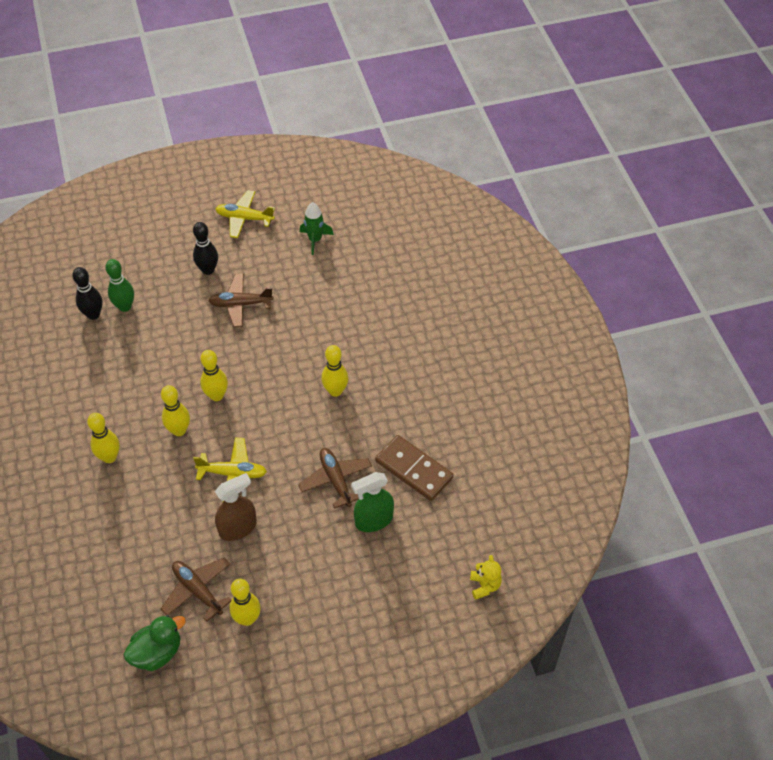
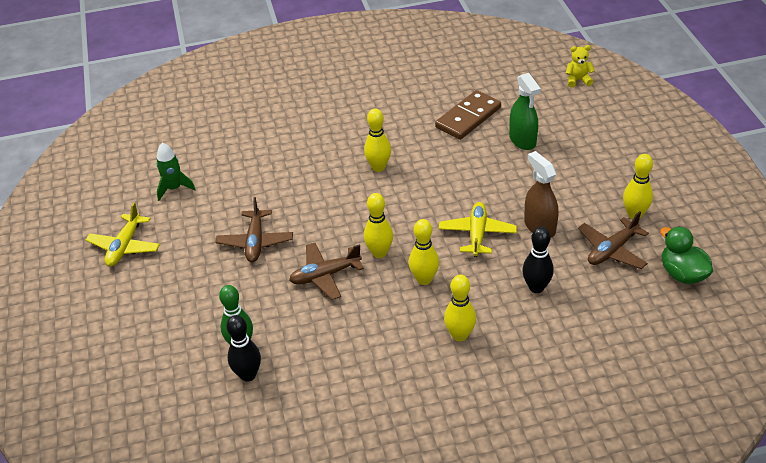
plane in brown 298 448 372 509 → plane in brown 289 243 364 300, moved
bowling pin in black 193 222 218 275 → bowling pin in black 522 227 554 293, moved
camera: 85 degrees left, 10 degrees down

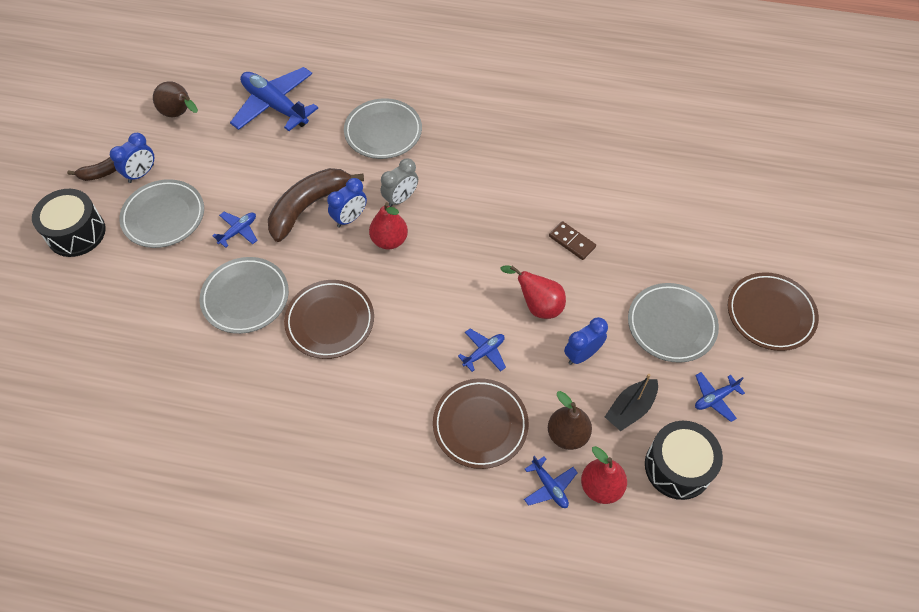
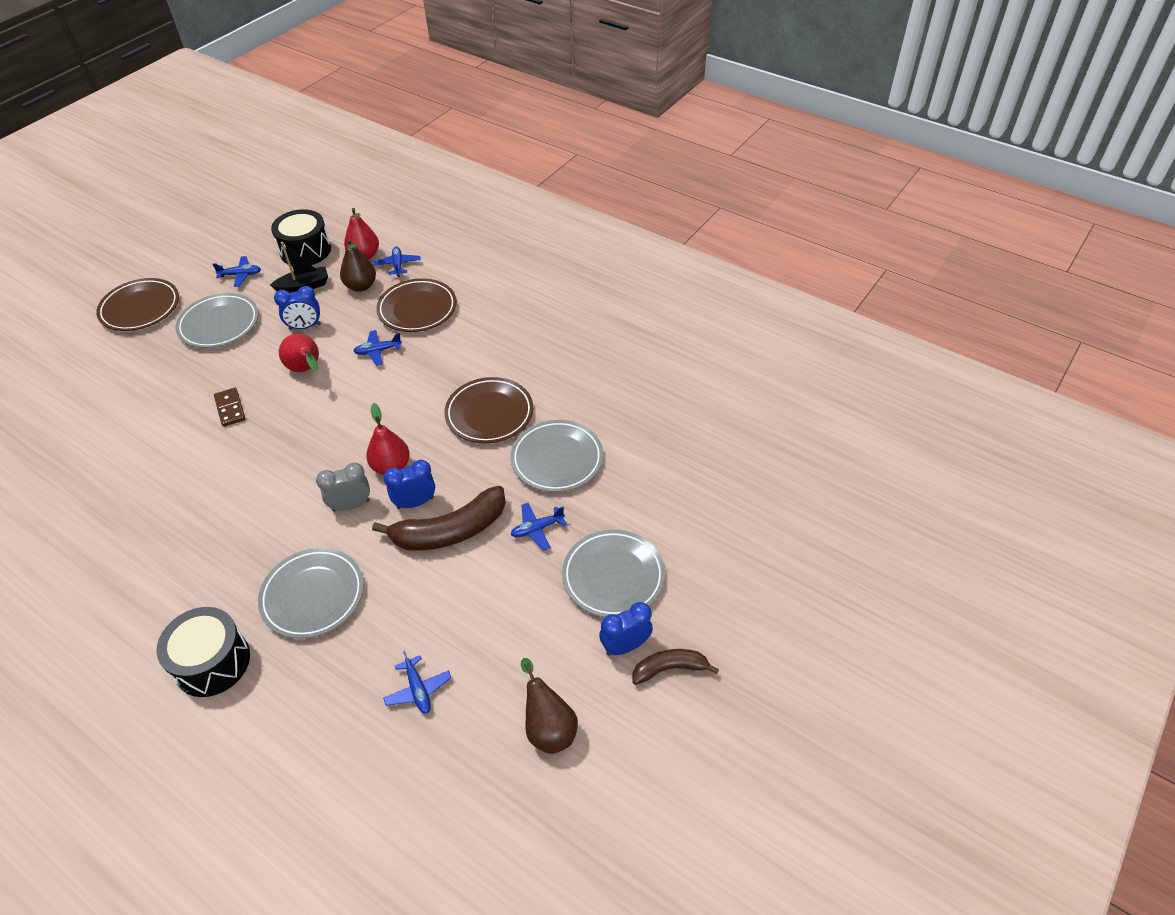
drum in black 32 189 106 257 → drum in black 156 607 250 697, moved
plane in blue 230 67 318 131 → plane in blue 383 651 452 714, x0.47
camera: 155 degrees left, 10 degrees down

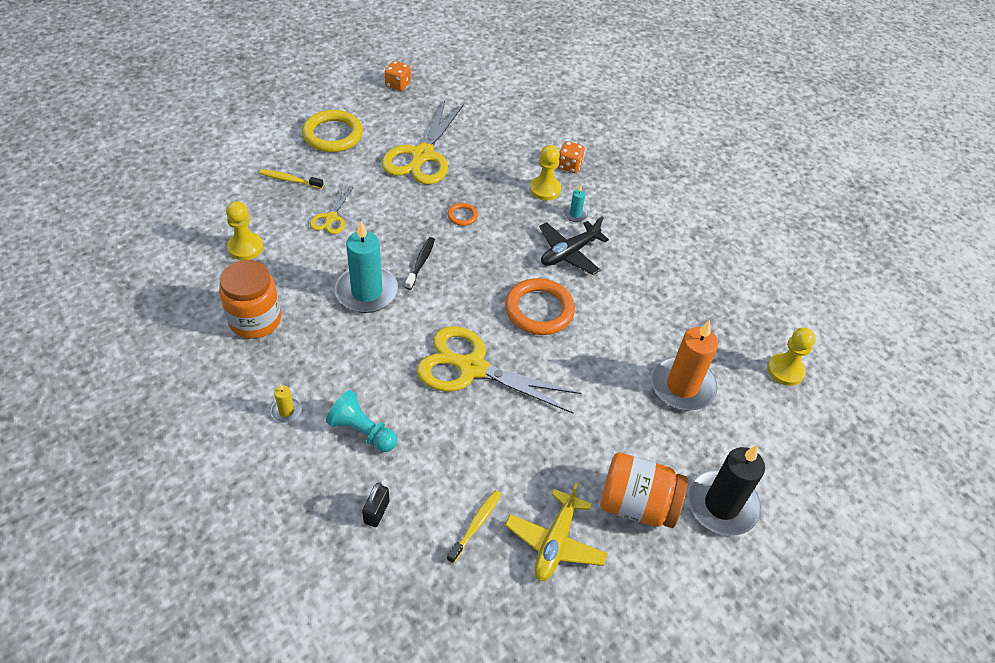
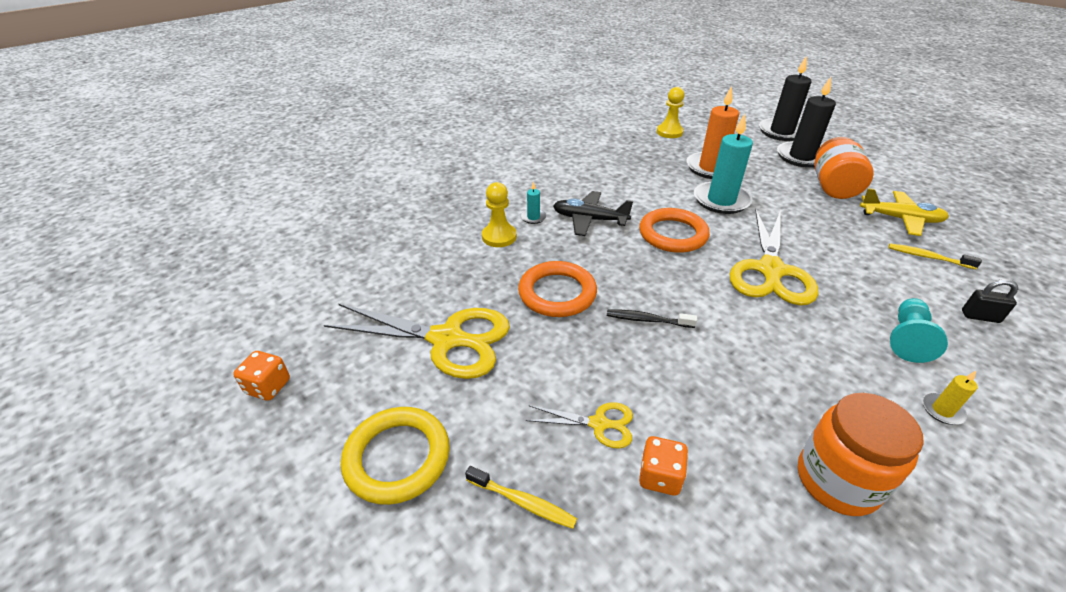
toothbrush in yellow 259 169 324 189 → toothbrush in yellow 465 466 577 529, 75 degrees counterclockwise
ring in orange 447 203 478 226 → ring in orange 518 261 597 317, x2.09
plane in black 539 216 609 275 → plane in black 553 191 633 236, 150 degrees clockwise
dice in orange 558 141 585 173 → dice in orange 639 436 688 496, moved
candle in turquoise 335 221 399 313 → candle in turquoise 694 114 753 214, moved
- → candle in black 759 56 812 141
pawn in yellow 226 201 263 260 → -
camera: 90 degrees left, 10 degrees down

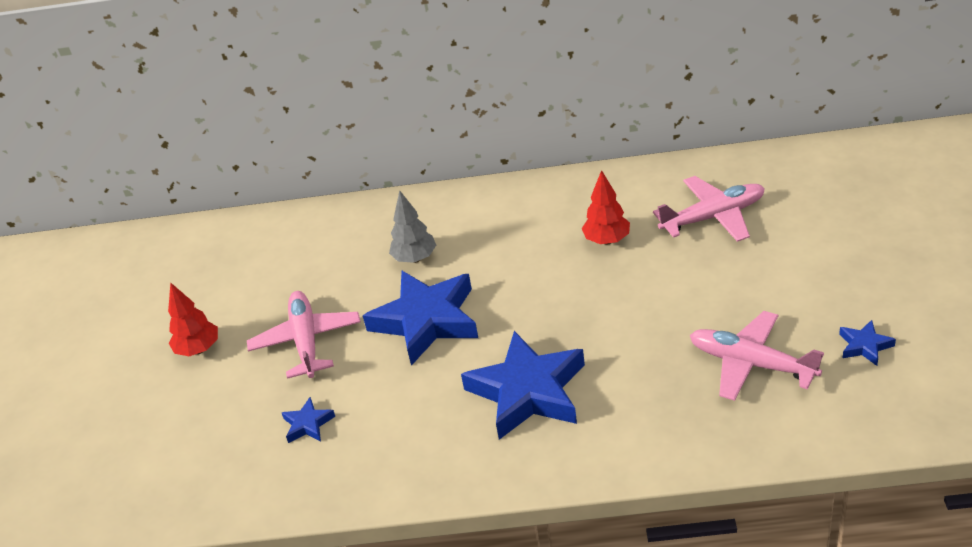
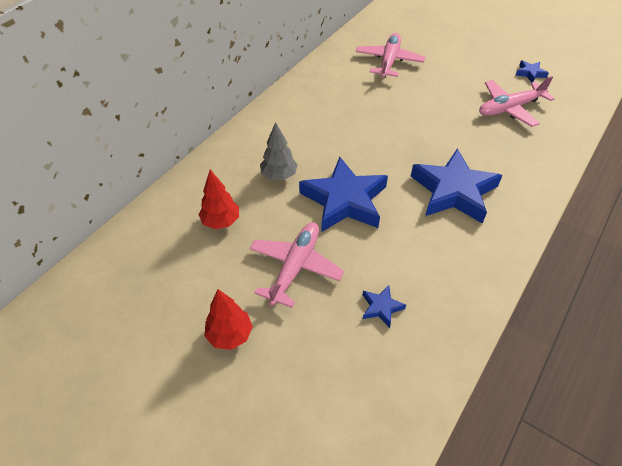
tree in red 581 170 630 245 → tree in red 199 170 239 229, moved
plane in pink 247 291 360 379 → plane in pink 249 222 344 308, 90 degrees clockwise
camera: 60 degrees left, 10 degrees up

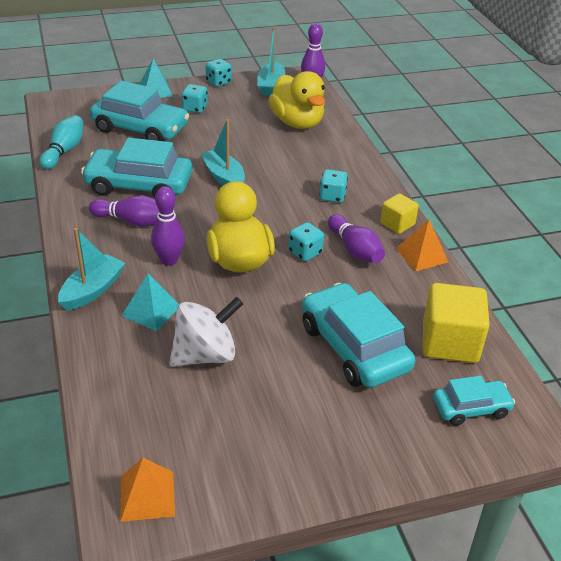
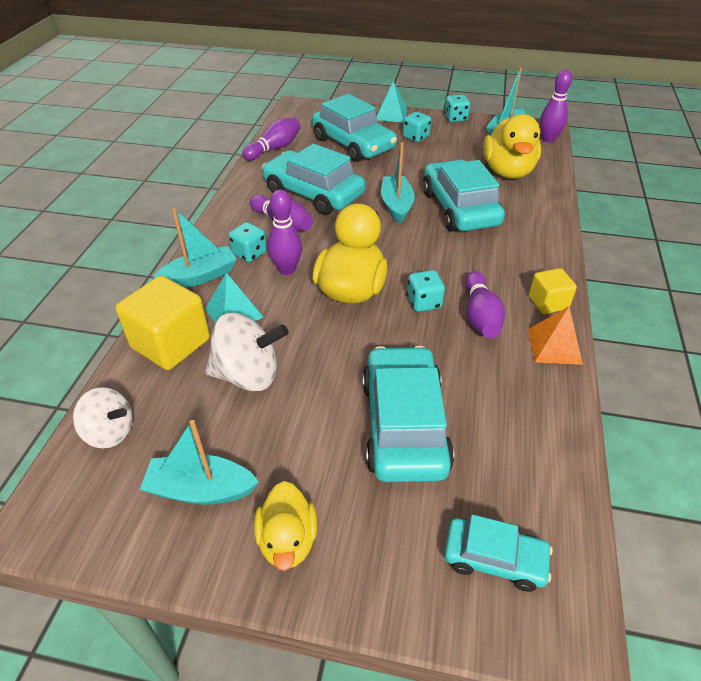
- → spinning top in white 73 387 132 449
cube in yellow 423 283 490 363 → cube in yellow 116 276 210 370, moved
- → boat in turquoise 140 420 259 505
dice in turquoise 319 169 348 203 → dice in turquoise 229 222 267 262, moved
bowling pin in turquoise 40 115 83 169 → bowling pin in purple 242 118 301 161
- → duck in yellow 254 481 317 571
- → car in turquoise 423 159 505 232
pyramid in orange 120 458 175 522 → -
camera: 30 degrees right, 5 degrees up

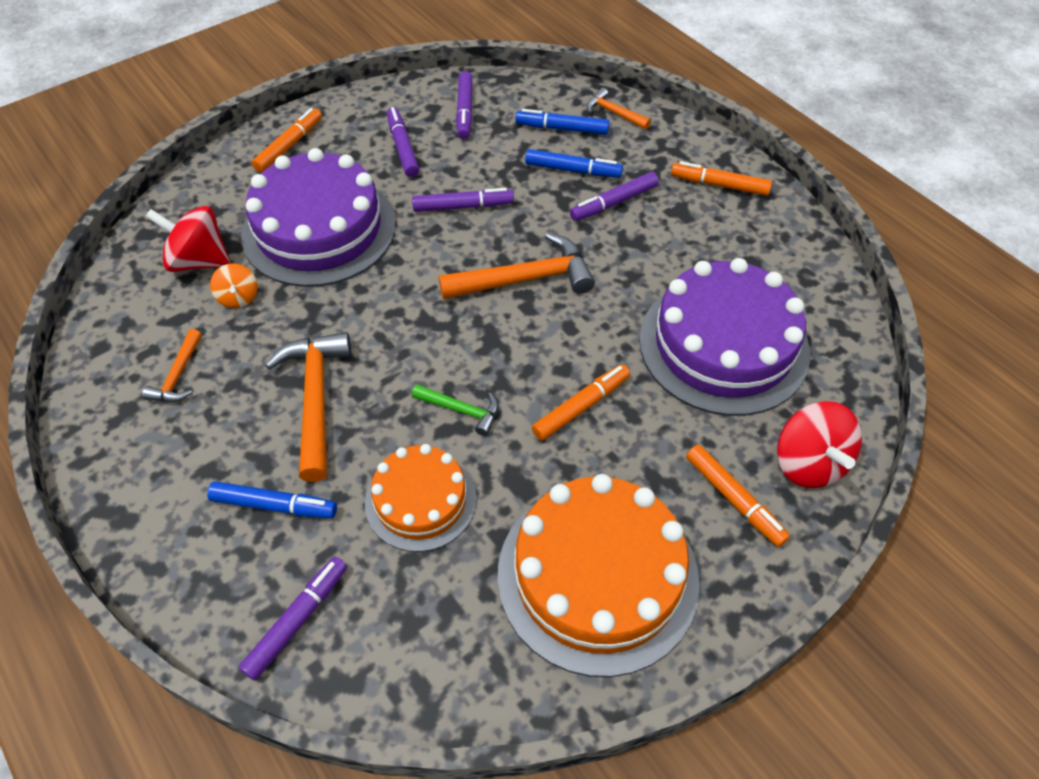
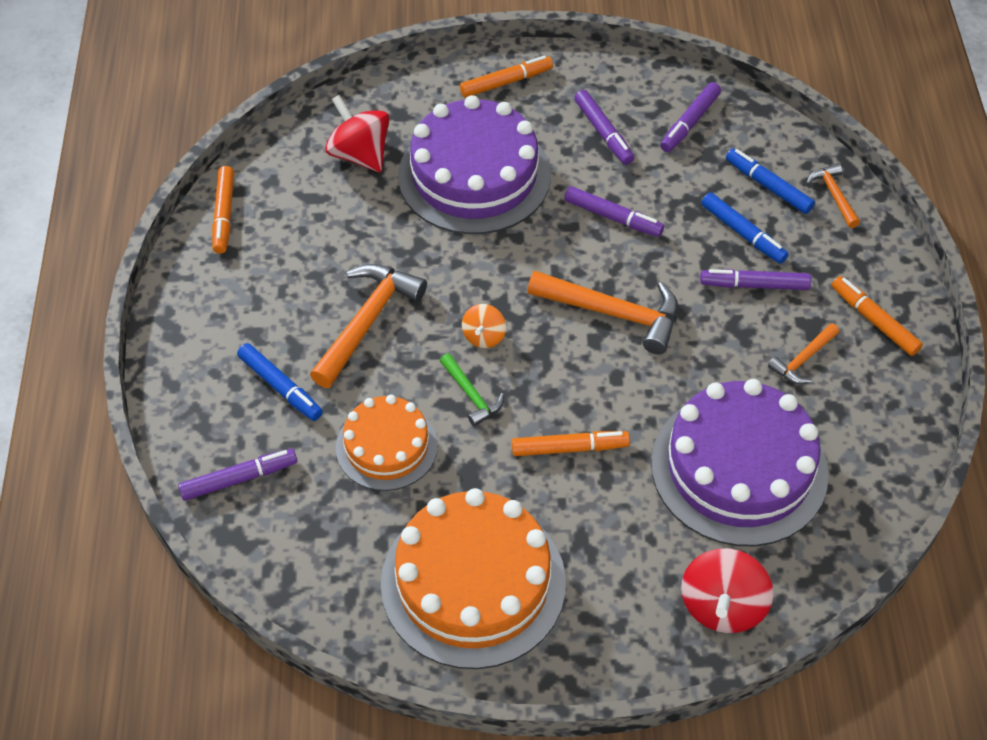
marker in orange 686 444 790 547 → marker in orange 212 166 234 254, moved
spinning top in orange 210 263 257 308 → spinning top in orange 462 304 506 348, moved
marker in purple 387 107 419 177 → marker in purple 574 90 634 165, 135 degrees clockwise
hammer in orange 142 329 202 402 → hammer in orange 768 323 839 384, moved
camera: 35 degrees right, 0 degrees up

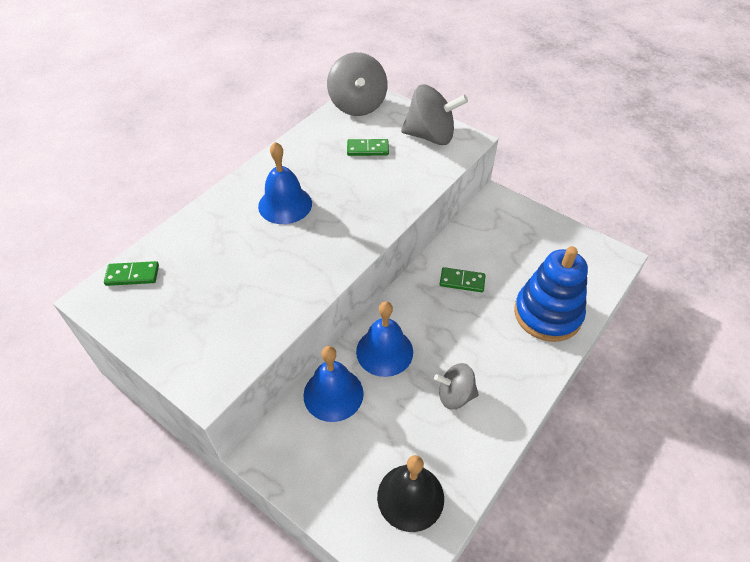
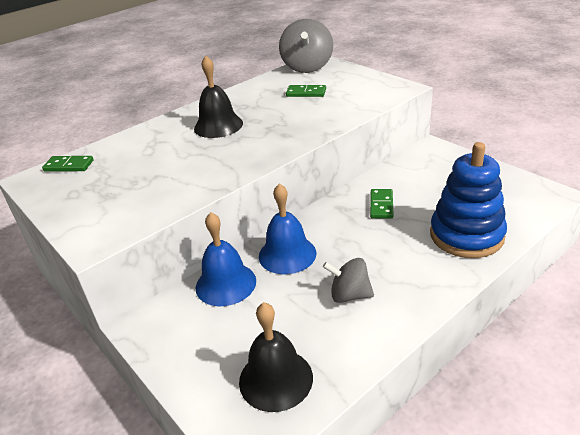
bell in blue 258 142 312 224 → bell in black 194 56 243 138
domino in green 440 267 486 292 → domino in green 370 189 394 219, 75 degrees clockwise
spinning top in grey 401 85 468 145 → -
camera: 15 degrees right, 15 degrees down

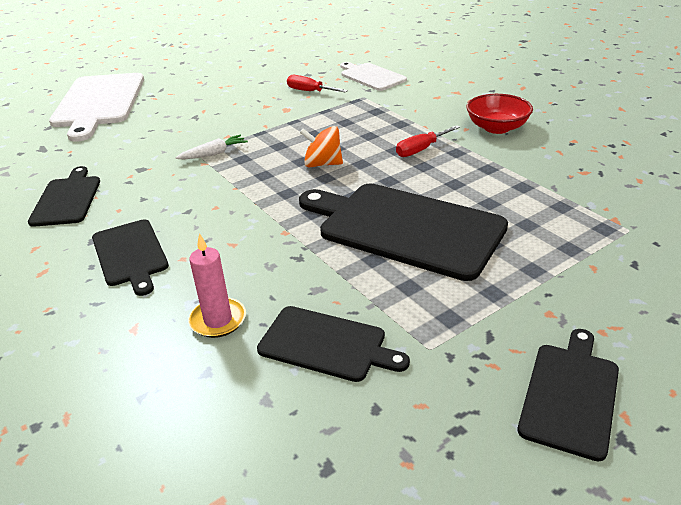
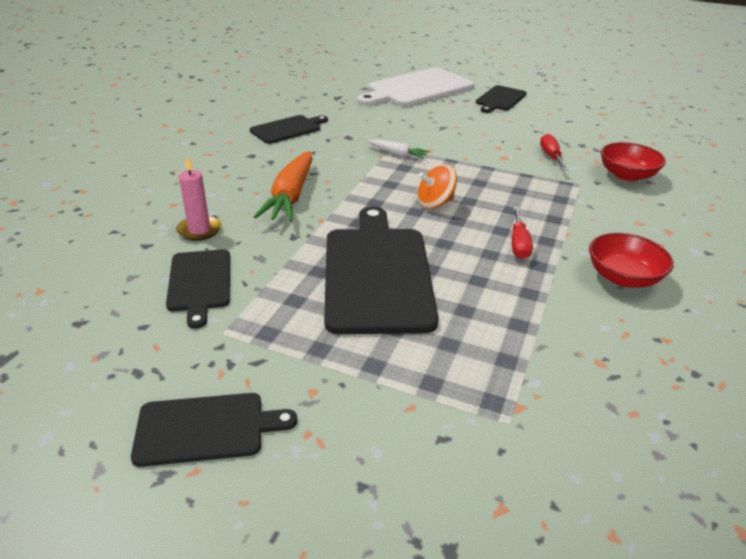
- → carrot in orange 254 151 313 222
spinning top in orange 300 126 343 167 → spinning top in orange 417 165 457 209, 90 degrees counterclockwise
cutting board in black 92 219 169 296 → cutting board in black 476 85 527 113, moved
screwdriver in red 396 125 460 157 → screwdriver in red 512 207 533 259, 105 degrees counterclockwise
cutting board in white 340 62 407 91 → bowl in red 601 142 666 181
camera: 55 degrees right, 0 degrees up

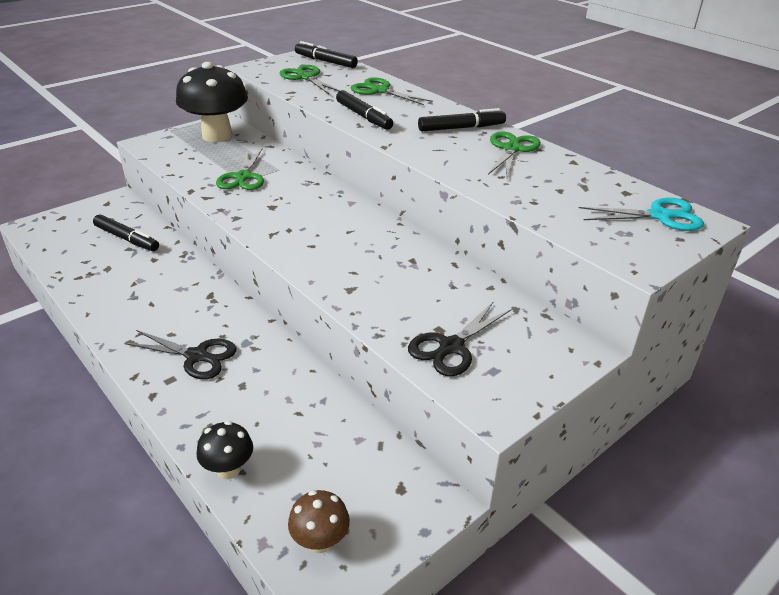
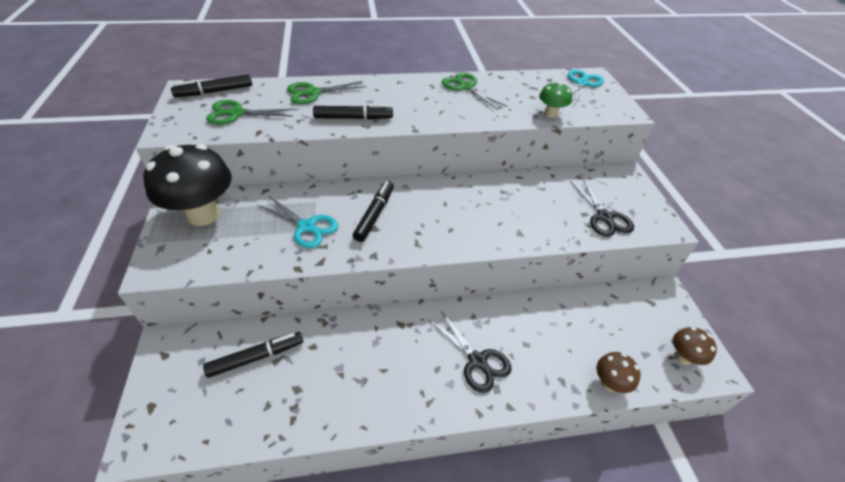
scissors in green 216 148 264 190 → scissors in turquoise 257 196 338 248
marker in black 418 108 506 131 → marker in black 353 181 394 242, moved
scissors in black 124 330 237 379 → scissors in black 428 311 512 393, 90 degrees clockwise
- → mushroom in green 539 82 572 118
mushroom in black 196 421 253 479 → mushroom in brown 597 352 641 393
camera: 60 degrees left, 10 degrees up

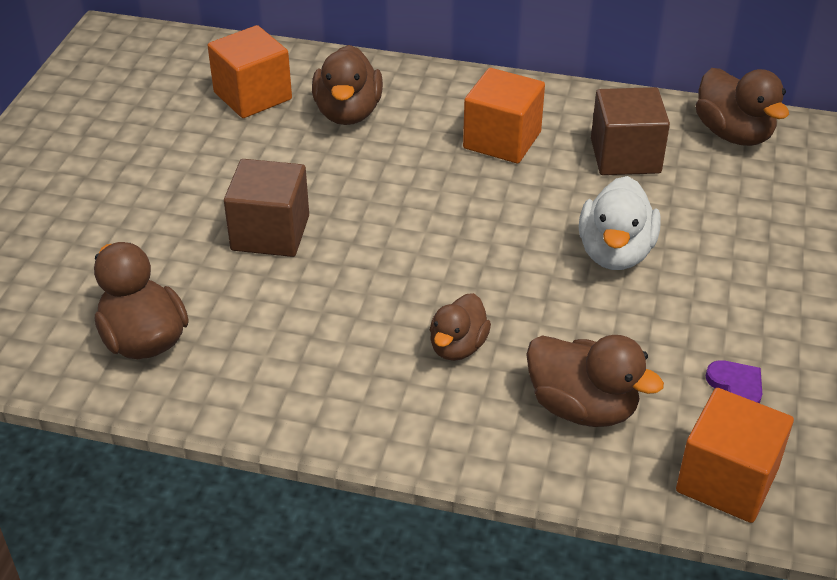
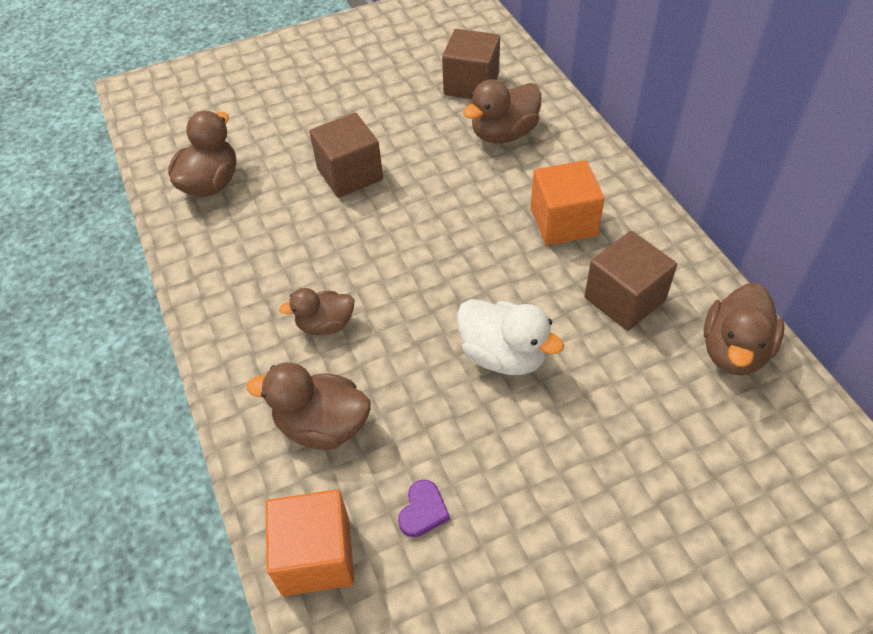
duck in brown 526 335 664 427 → duck in brown 247 362 371 450, 105 degrees clockwise
cube in orange 208 25 292 118 → cube in brown 442 29 500 99
duck in white 579 176 661 270 → duck in white 457 299 564 375, 120 degrees counterclockwise
camera: 55 degrees right, 10 degrees up

